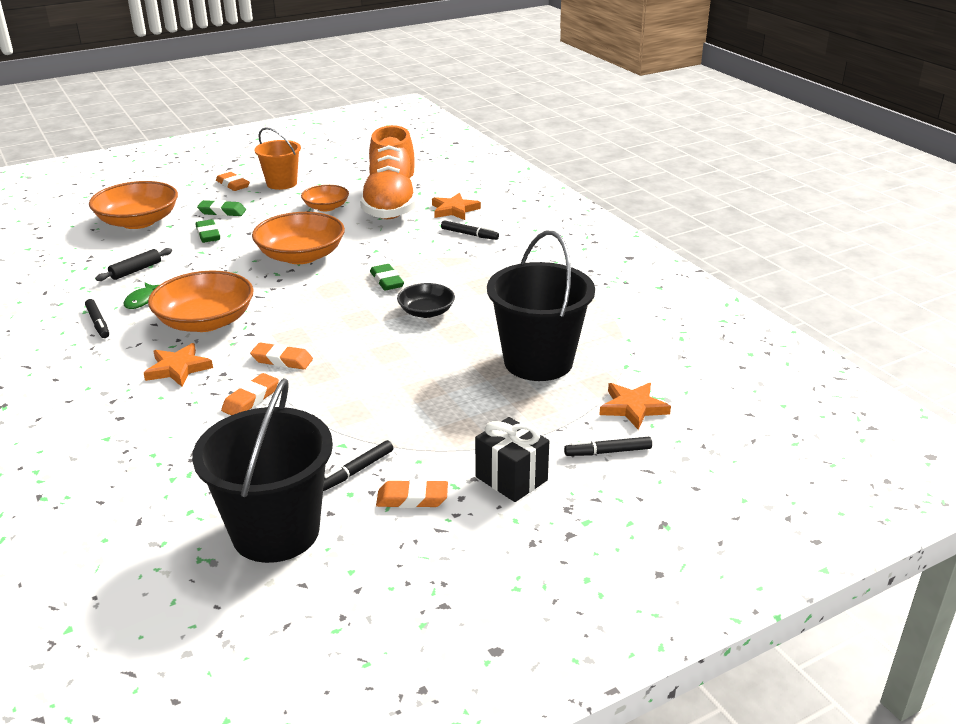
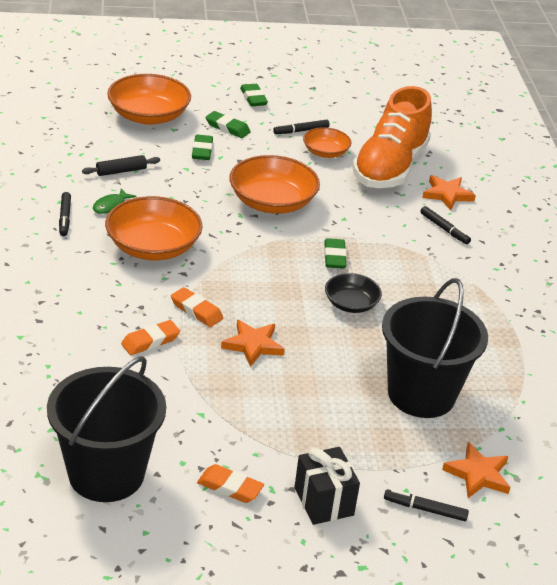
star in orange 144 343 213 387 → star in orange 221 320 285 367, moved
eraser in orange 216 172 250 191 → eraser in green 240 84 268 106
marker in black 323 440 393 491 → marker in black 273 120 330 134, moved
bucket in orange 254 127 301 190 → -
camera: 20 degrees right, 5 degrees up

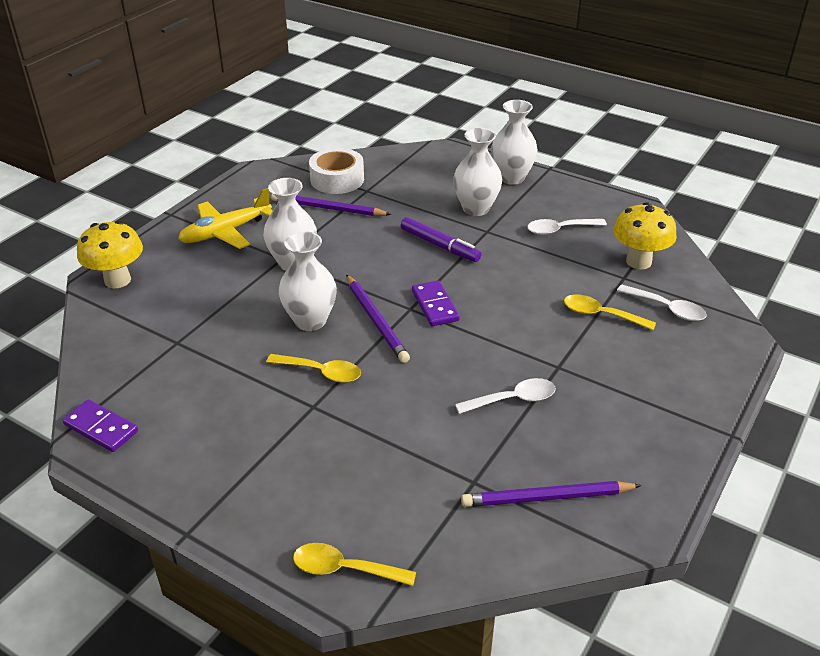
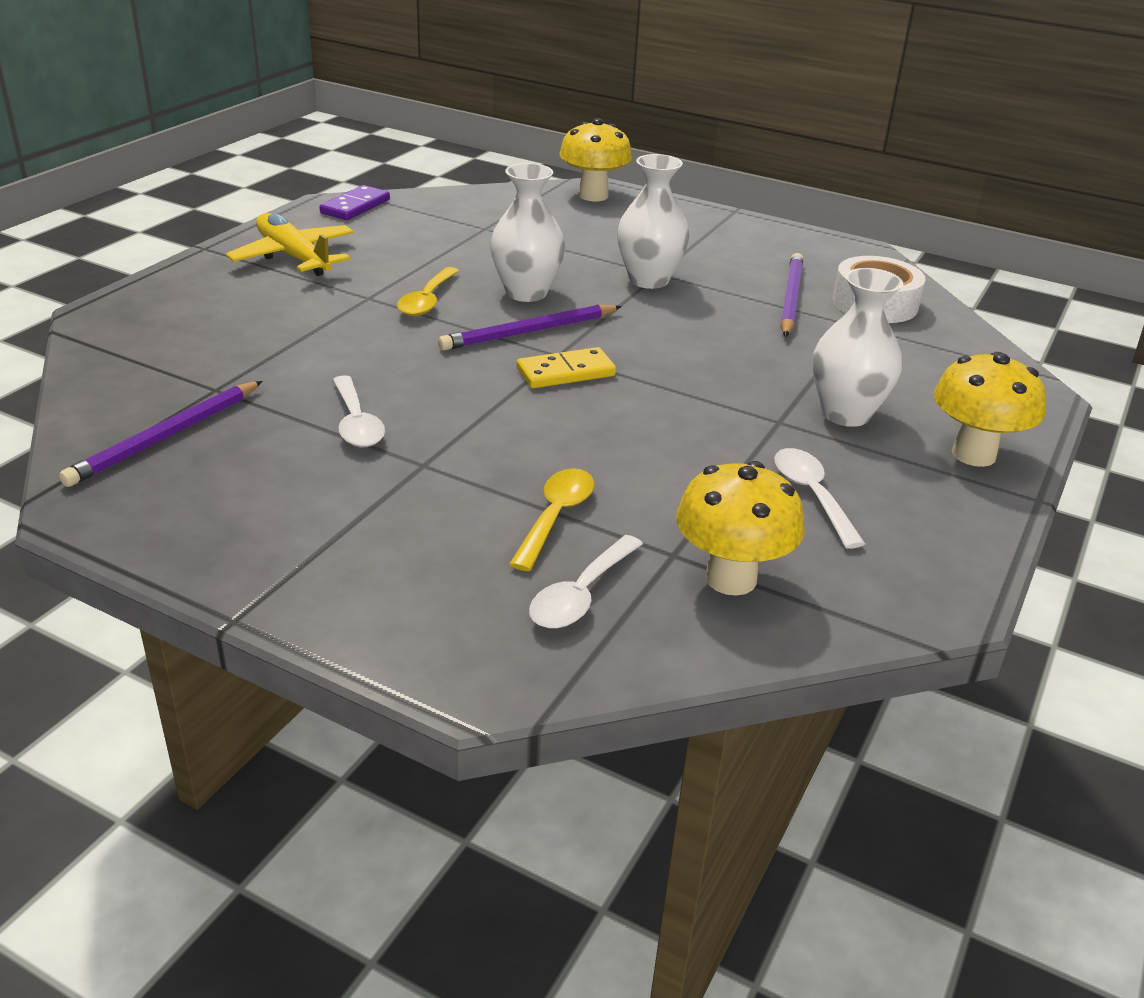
pencil in purple 461 481 642 507 → pencil in purple 59 381 262 487, 135 degrees counterclockwise
plane in yellow 178 188 273 249 → plane in yellow 226 213 354 276, moved
domino in purple 412 281 460 326 → domino in yellow 517 347 616 388
vase in white 491 100 538 185 → mushroom in yellow 934 352 1046 467
spoon in yellow 293 543 416 586 → -
marker in purple 401 217 482 262 → -
camera: 85 degrees right, 5 degrees down

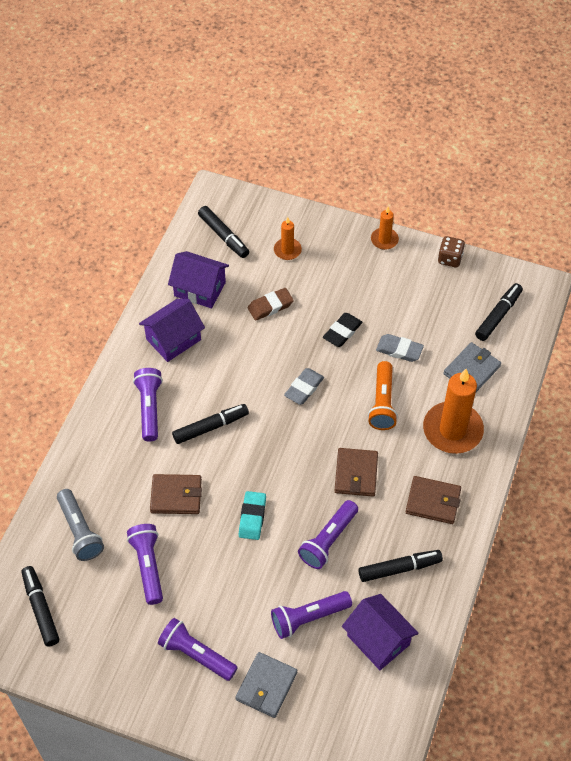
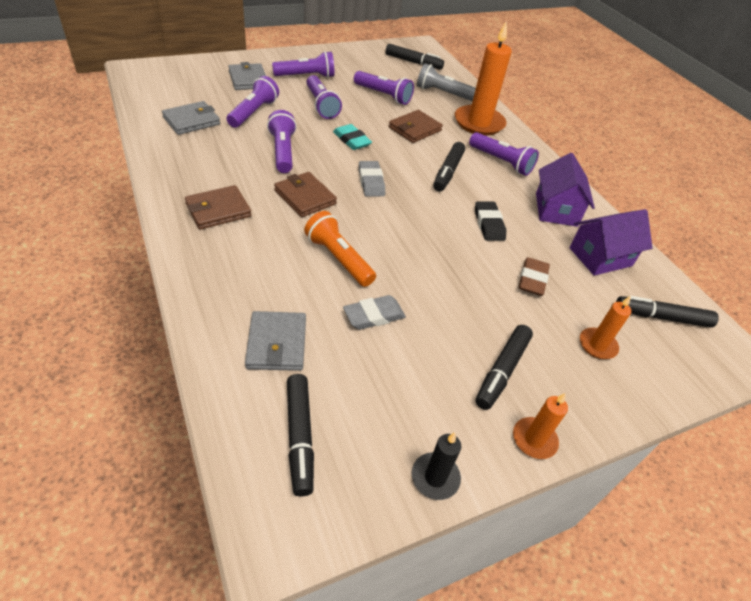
house in purple 342 594 419 670 → wallet in grey 162 101 220 135
- → flashlight in purple 306 75 342 119
eraser in grey 284 368 324 405 → eraser in grey 359 161 385 197, moved
dice in brown 438 236 465 267 → candle in black 412 432 461 500
candle in orange 423 369 484 454 → candle in orange 455 21 512 135, moved
eraser in black 323 313 362 347 → eraser in black 475 201 506 241, moved
marker in black 359 550 443 582 → marker in black 476 325 533 410, moved
camera: 130 degrees right, 10 degrees down

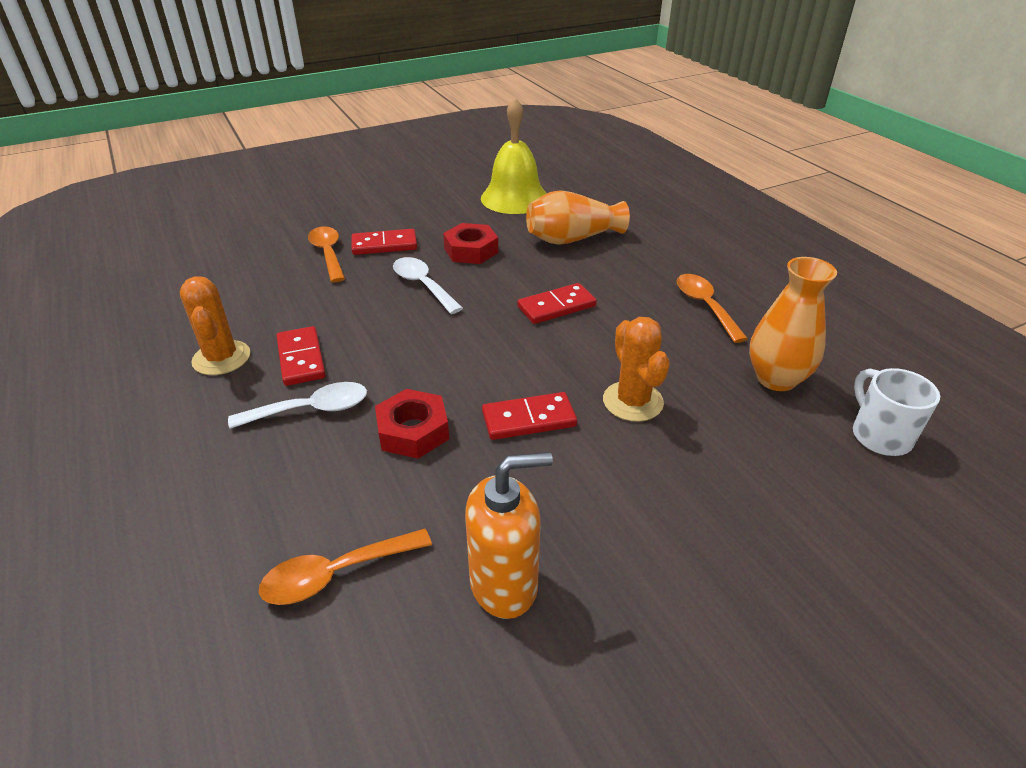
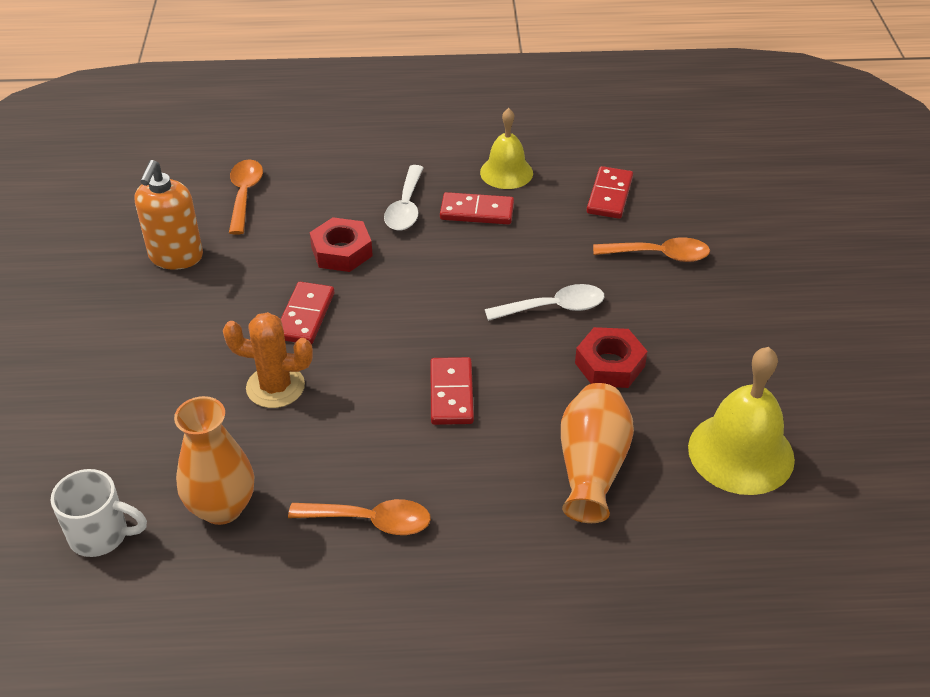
cactus in orange 179 276 250 375 → bell in yellow 480 108 533 189
domino in red 351 229 417 255 → domino in red 587 166 633 219, moved
camera: 115 degrees right, 5 degrees up

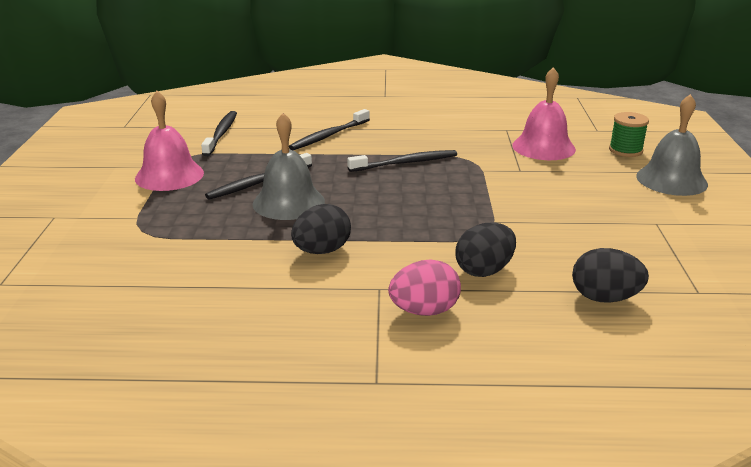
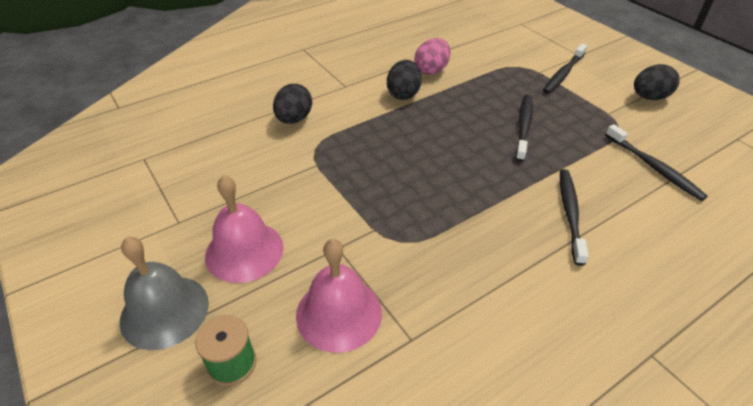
bell in pink 135 91 204 191 → bell in pink 205 175 284 283, moved
egg in pink 388 259 461 316 → egg in pink 415 38 451 75, moved
toothbrush in black 347 150 457 172 → toothbrush in black 543 44 587 94, moved
egg in black 572 248 649 303 → egg in black 634 64 680 100, moved
bell in grey 253 113 325 220 → -
camera: 145 degrees right, 15 degrees up

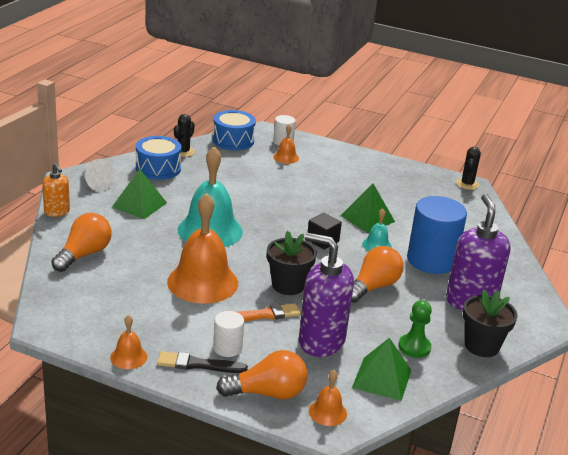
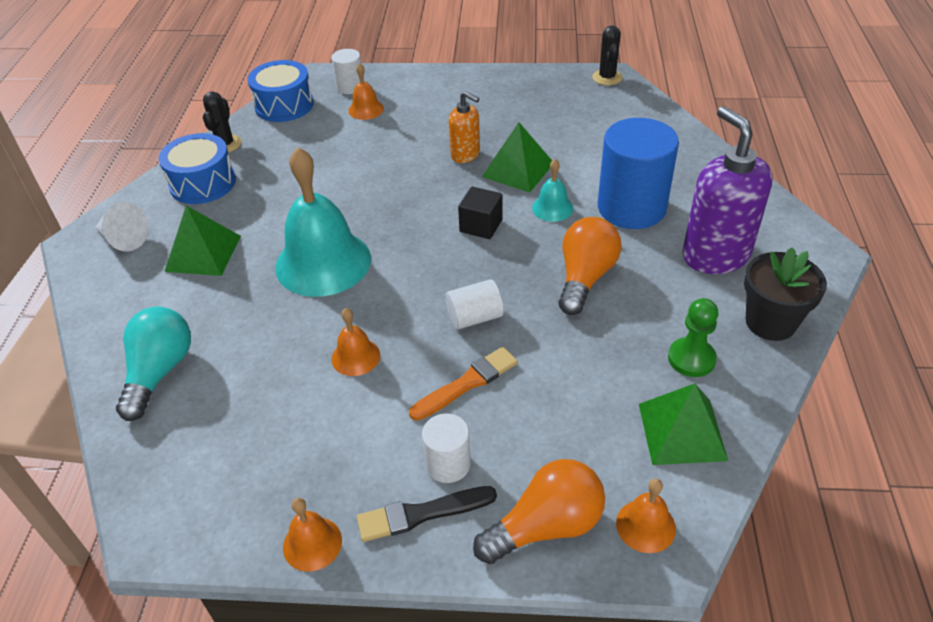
light bulb in orange 51 213 112 272 → light bulb in turquoise 116 306 191 421
bell in orange 167 193 238 304 → bell in orange 331 308 380 376, x0.46
flower pot in black 267 231 317 295 → cylinder in white 445 279 504 330
soap dispenser in orange 42 163 70 217 → soap dispenser in orange 449 91 480 163, moved
soap dispenser in purple 299 233 354 357 → -
camera: 15 degrees left, 15 degrees up

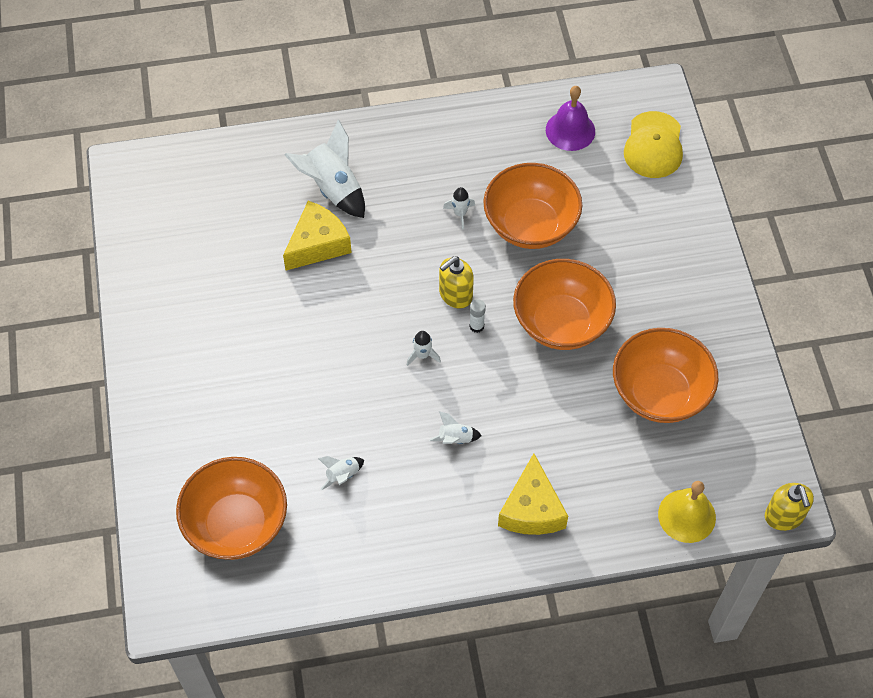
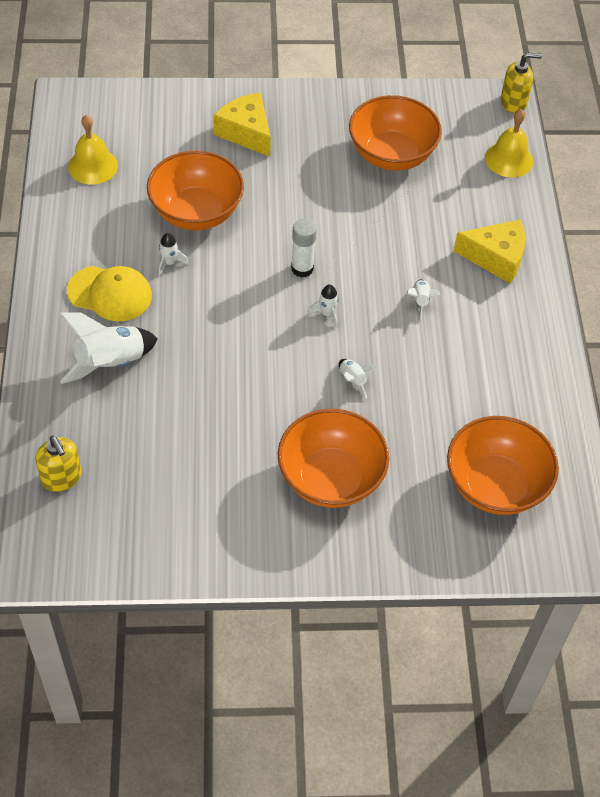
soap dispenser in yellow 439 256 474 308 → soap dispenser in yellow 36 436 82 492, moved
cap in yellow 624 111 683 178 → cap in yellow 67 266 152 322, moved
bell in purple 546 86 595 151 → bell in yellow 68 115 118 185
cheese in yellow 283 201 352 270 → cheese in yellow 213 93 271 157, moved
bowl in orange 513 259 616 350 → bowl in orange 278 409 389 508, moved
glue stick in white 470 299 486 333 → glue stick in white 291 219 317 277, x1.57
rocket in white 318 456 364 490 → rocket in white 339 359 378 398, moved
camera: 85 degrees left, 5 degrees down

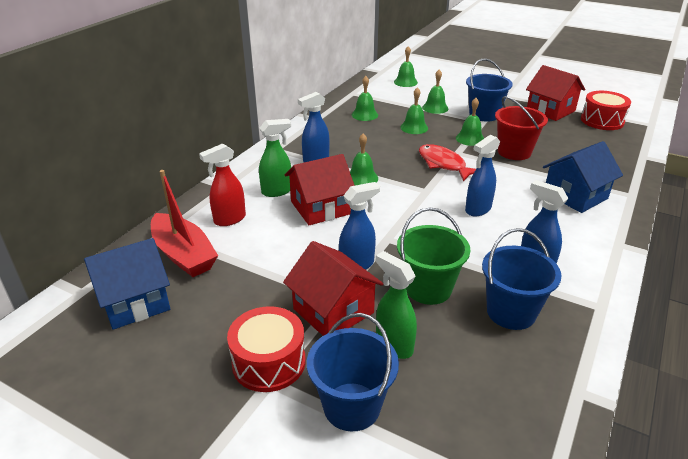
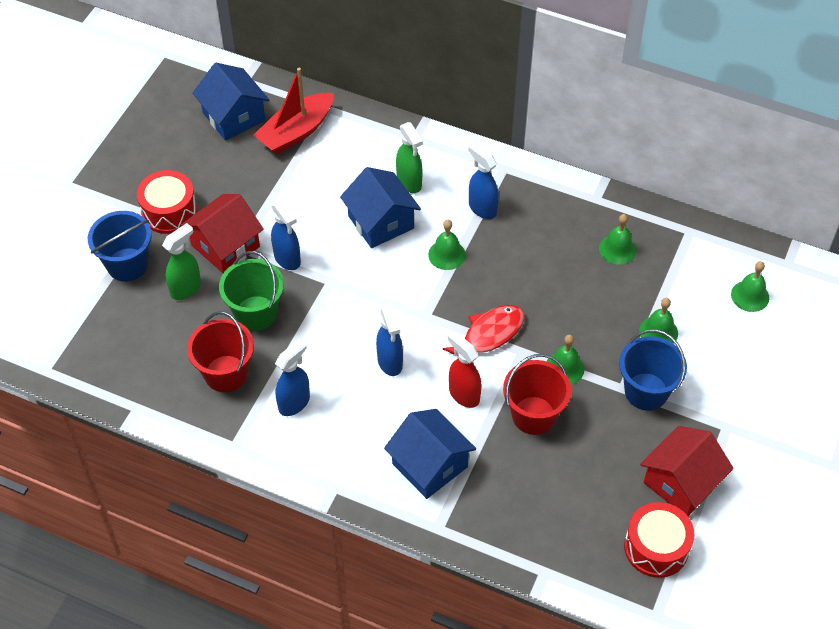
bucket in blue 482 228 562 330 → bucket in red 187 311 254 392
house in red 285 154 355 225 → house in blue 340 167 421 248
spray bottle in blue 465 135 500 216 → spray bottle in blue 376 304 403 376, 150 degrees counterclockwise
spray bottle in red 199 143 246 226 → spray bottle in red 448 331 482 408, moved
bell in green 400 87 428 134 → -
camera: 85 degrees right, 20 degrees up

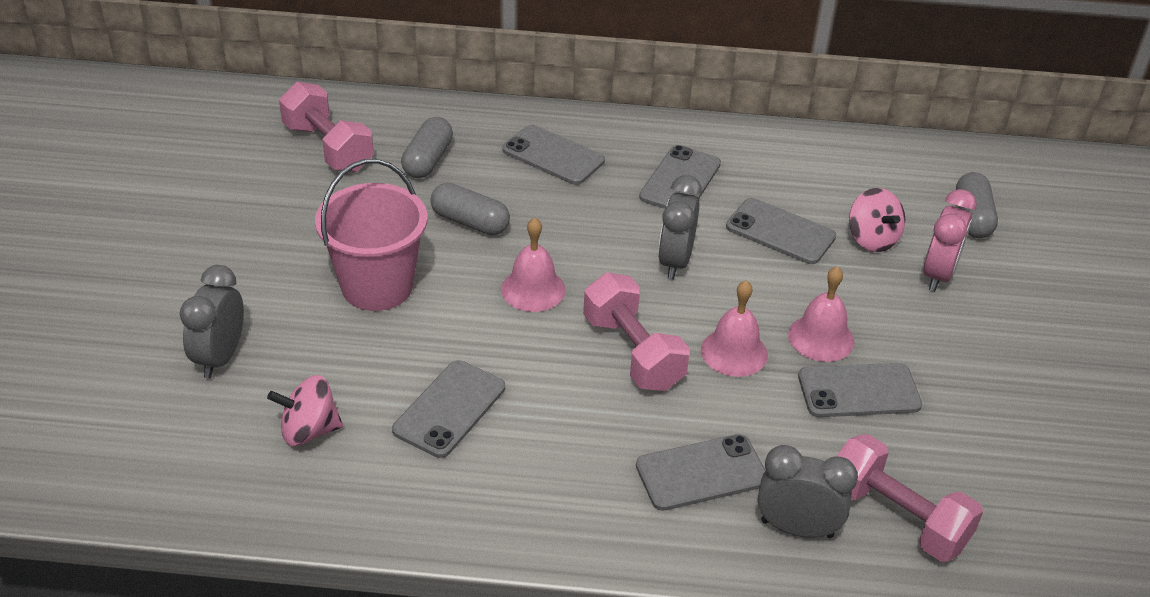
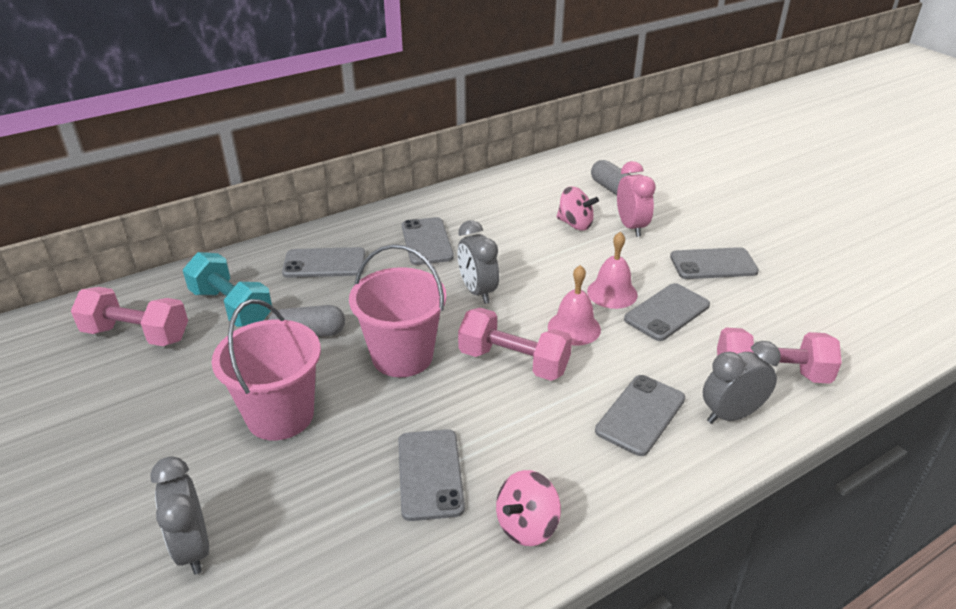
capsule in grey 401 117 453 178 → dumbbell in turquoise 183 252 272 327
bell in pink 501 217 565 312 → bucket in pink 349 244 446 377
spinning top in pink 267 375 343 446 → spinning top in pink 496 470 561 546, moved
phone in grey 726 198 836 264 → phone in grey 670 247 759 279, moved
camera: 35 degrees left, 5 degrees down

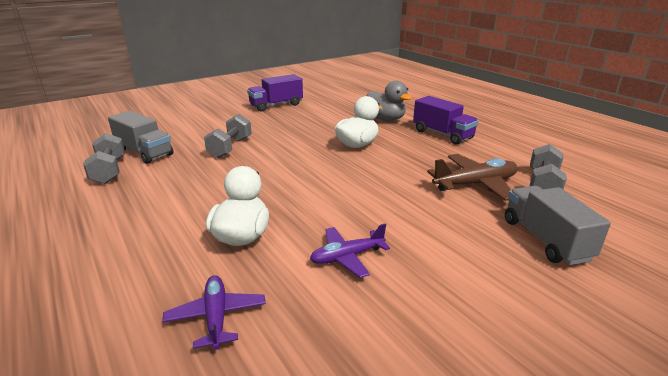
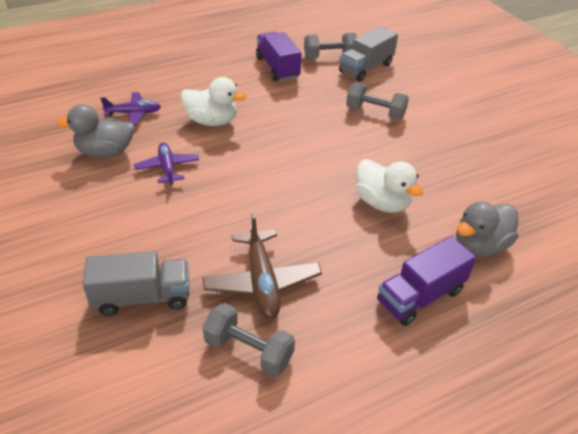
- → duck in grey 56 104 135 158
truck in purple 247 74 303 112 → truck in purple 256 32 302 81, moved
camera: 95 degrees right, 15 degrees up

